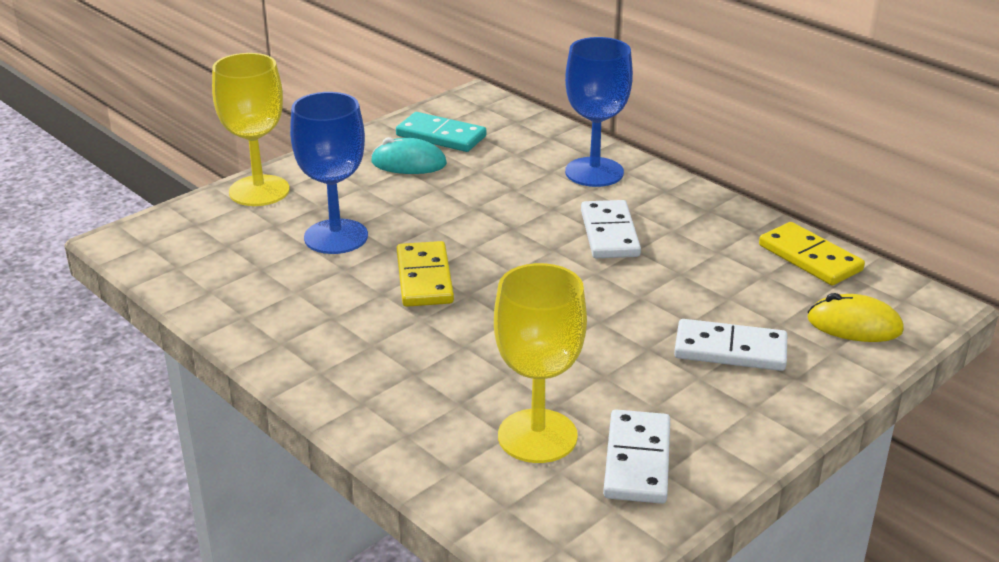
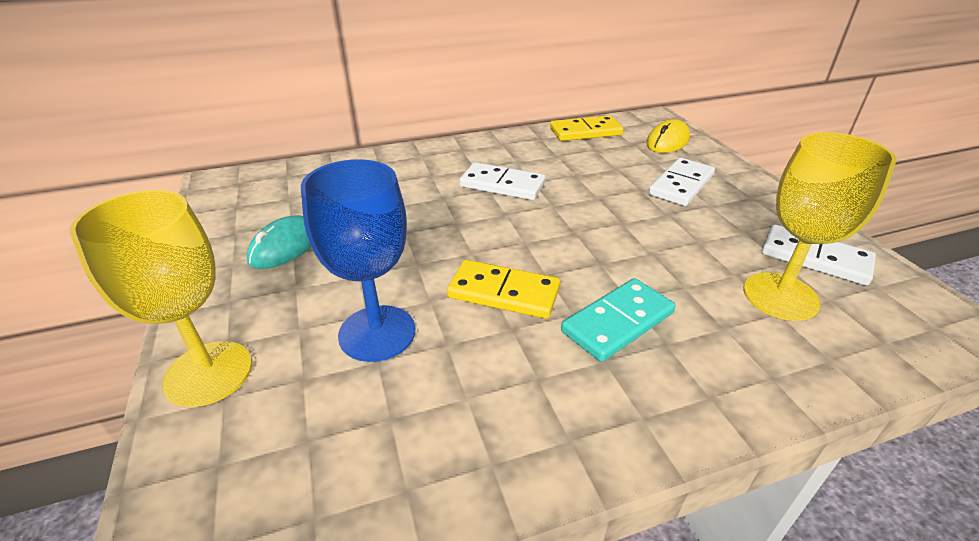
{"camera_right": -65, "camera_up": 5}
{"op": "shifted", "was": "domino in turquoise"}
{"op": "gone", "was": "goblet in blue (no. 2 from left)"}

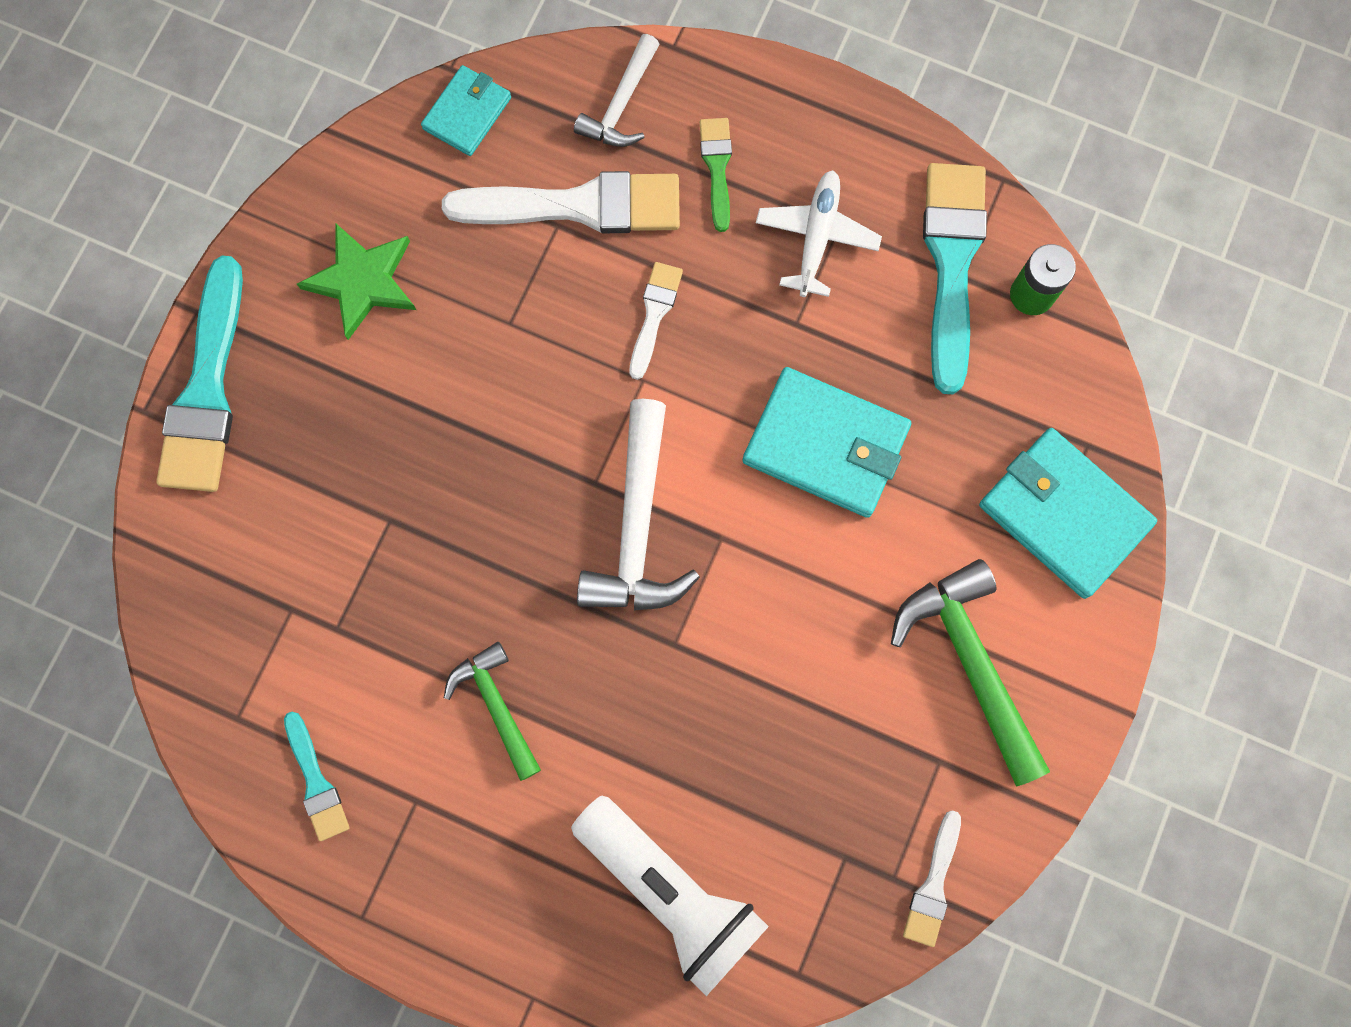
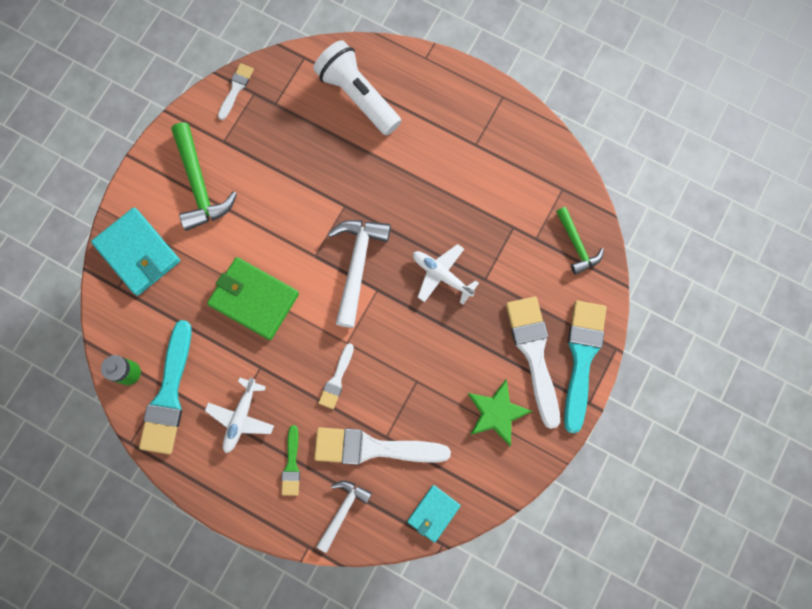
{"camera_right": -175, "camera_up": 0}
{"op": "repainted", "was": "wallet in turquoise (no. 2 from left)", "now": "wallet in green"}
{"op": "new", "now": "plane in white (no. 2 from left)"}
{"op": "new", "now": "brush in white (no. 4 from left)"}
{"op": "shifted", "was": "hammer in green (no. 1 from left in the first image)", "now": "hammer in green (no. 2 from left)"}
{"op": "gone", "was": "brush in turquoise (no. 2 from left)"}

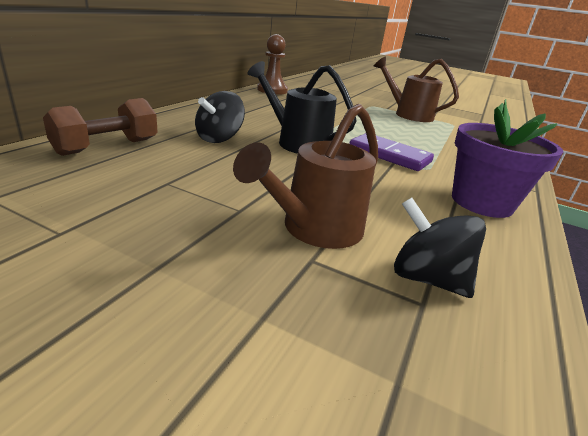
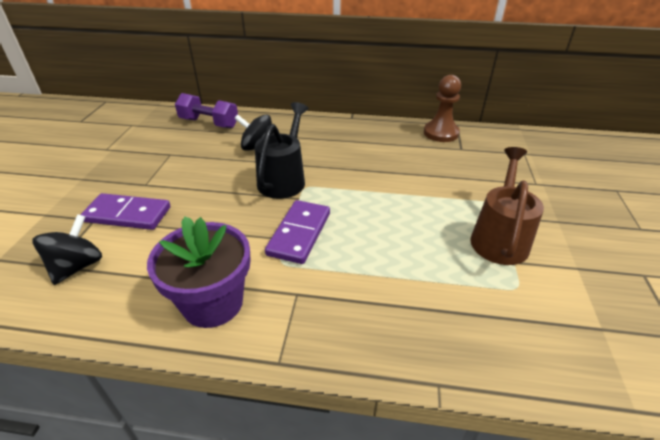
{"camera_right": 75, "camera_up": 10}
{"op": "swapped", "was": "watering can in brown (no. 1 from left)", "now": "domino in purple (no. 1 from left)"}
{"op": "repainted", "was": "dumbbell in brown", "now": "dumbbell in purple"}

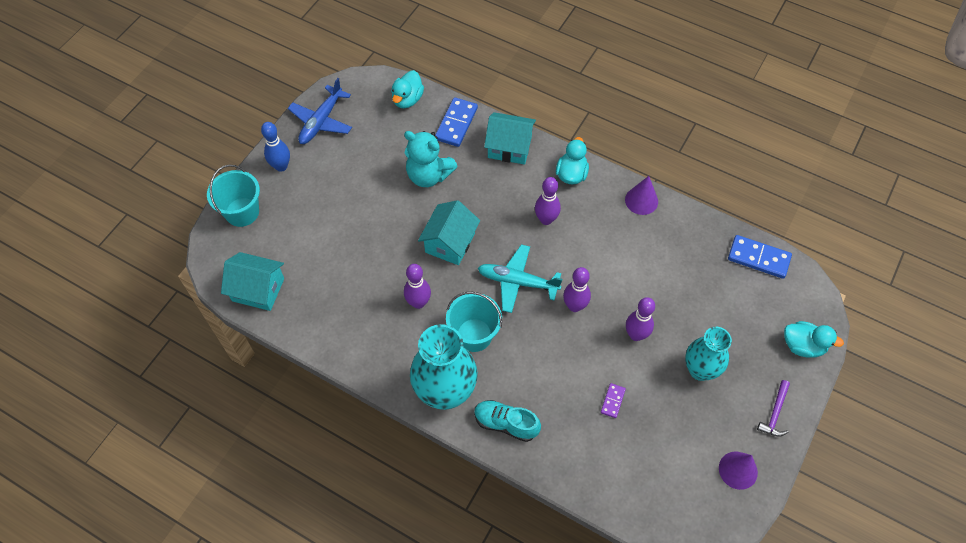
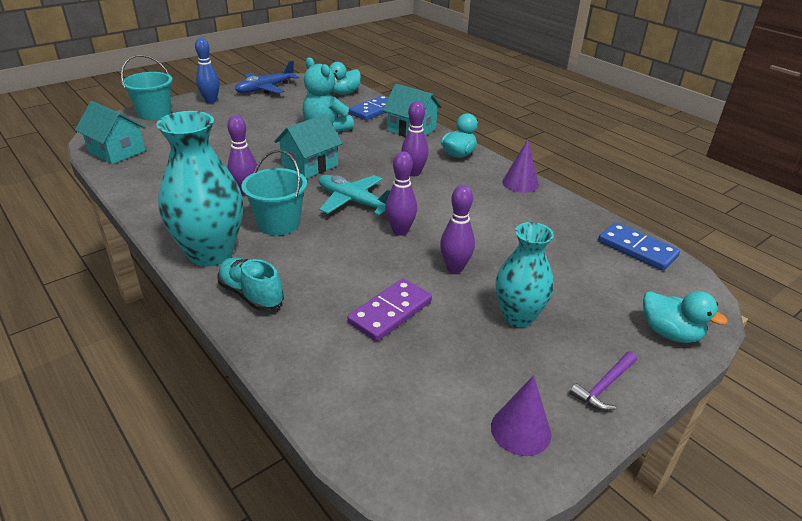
{"camera_right": 20, "camera_up": -25}
{"op": "scaled", "was": "domino in purple", "ratio": 1.89}

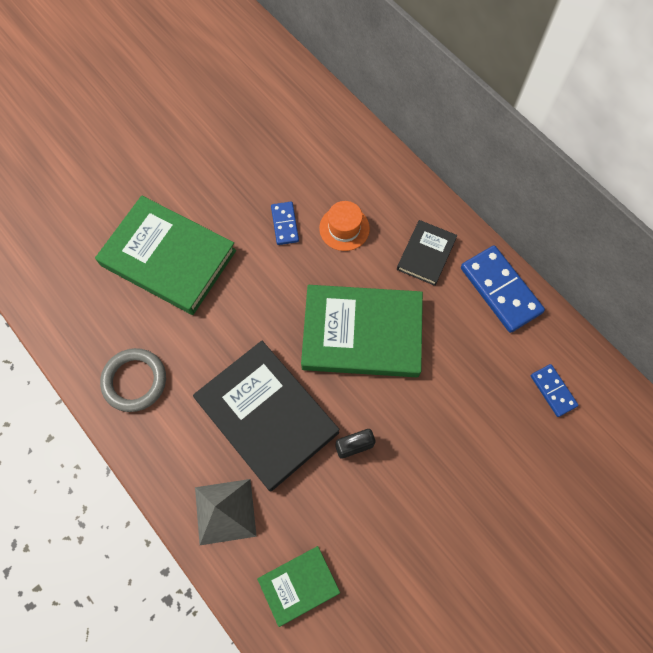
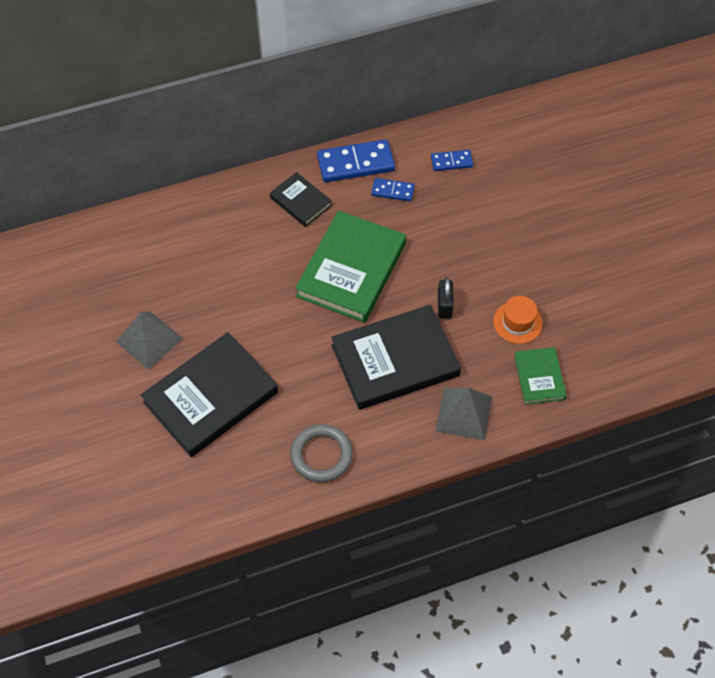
{"camera_right": -70, "camera_up": -10}
{"op": "new", "now": "pyramid in grey (no. 1 from left)"}
{"op": "repainted", "was": "book in green (no. 1 from left)", "now": "book in black (no. 1 from left)"}
{"op": "shifted", "was": "domino in blue (no. 1 from left in the first image)", "now": "domino in blue (no. 2 from left)"}
{"op": "shifted", "was": "hat in orange"}

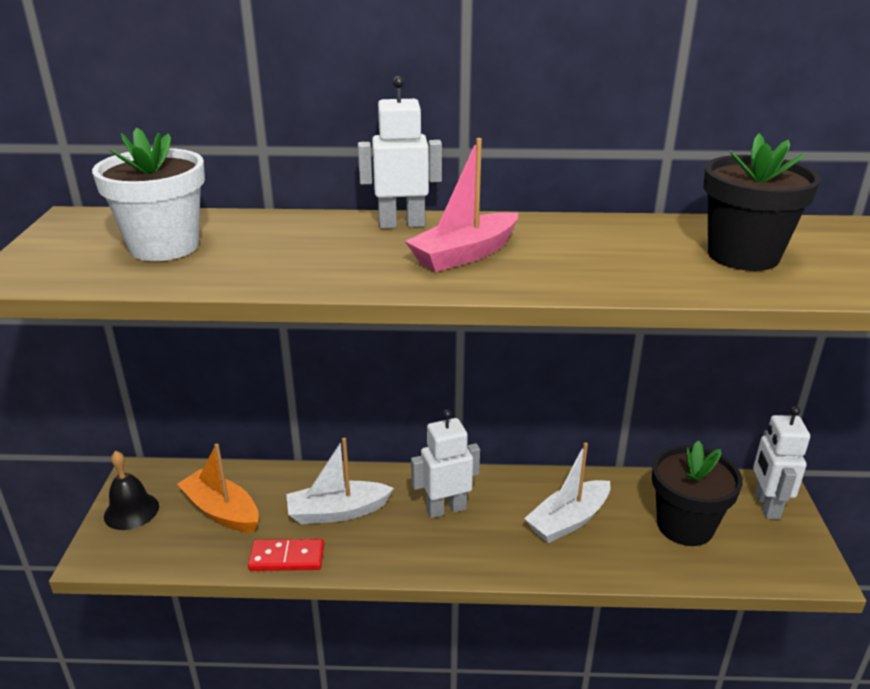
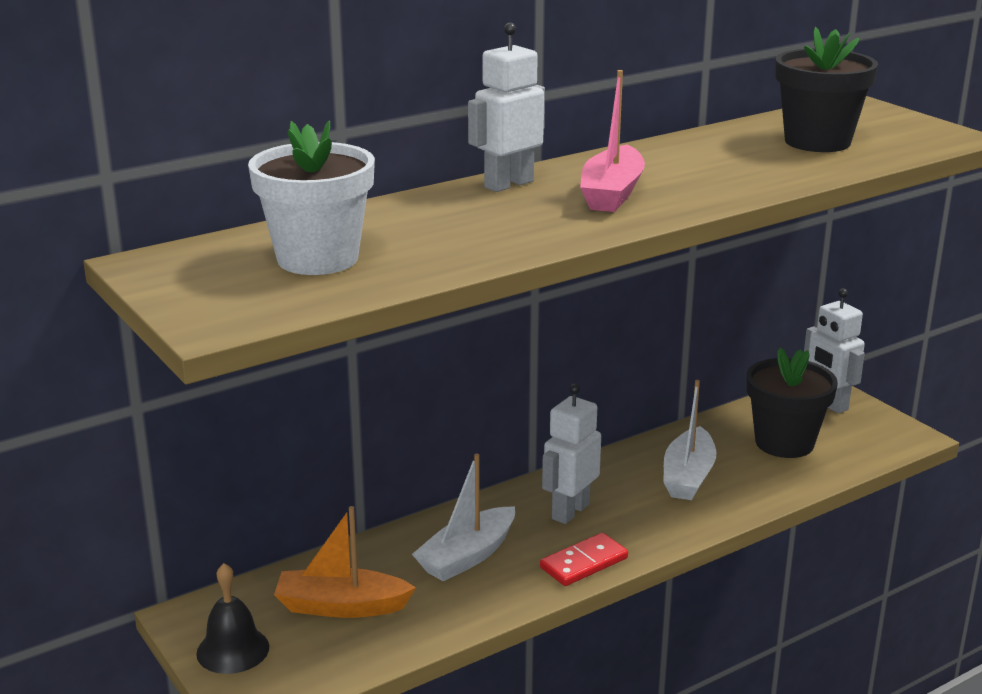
{"camera_right": -35, "camera_up": -5}
{"op": "shifted", "was": "domino in red"}

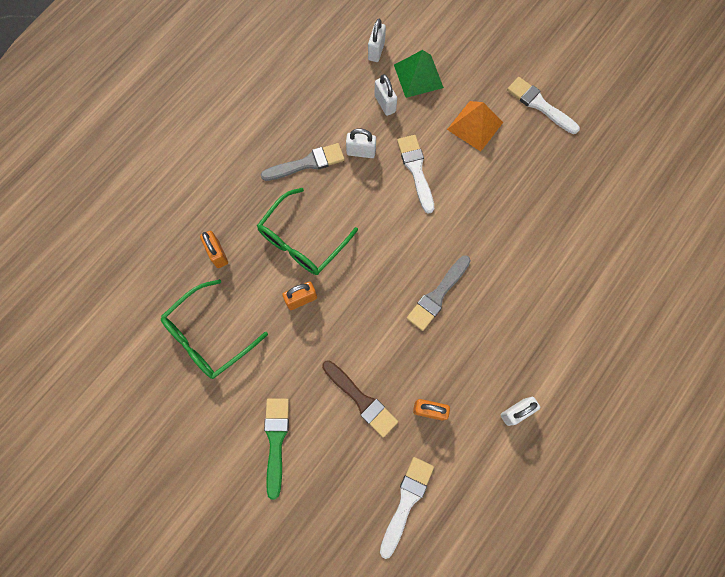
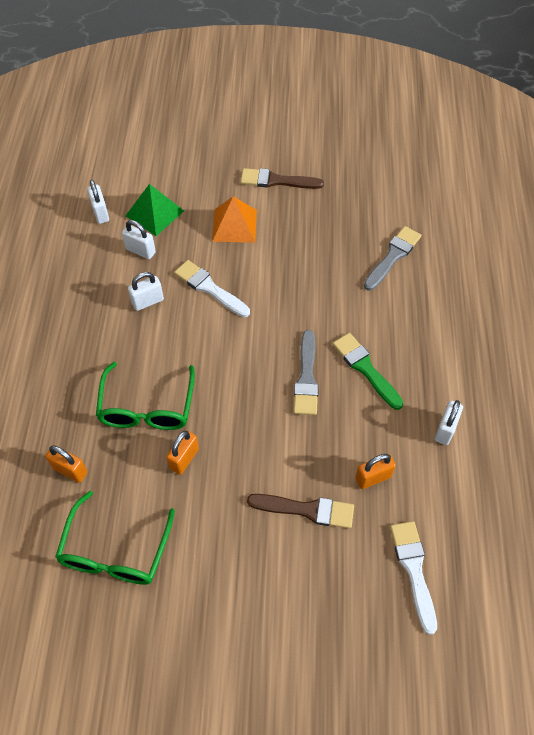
{"camera_right": -35, "camera_up": -15}
{"op": "repainted", "was": "brush in white (no. 3 from left)", "now": "brush in brown (no. 1 from left)"}
{"op": "shifted", "was": "brush in green"}
{"op": "shifted", "was": "brush in grey (no. 1 from left in the first image)", "now": "brush in grey (no. 2 from left)"}

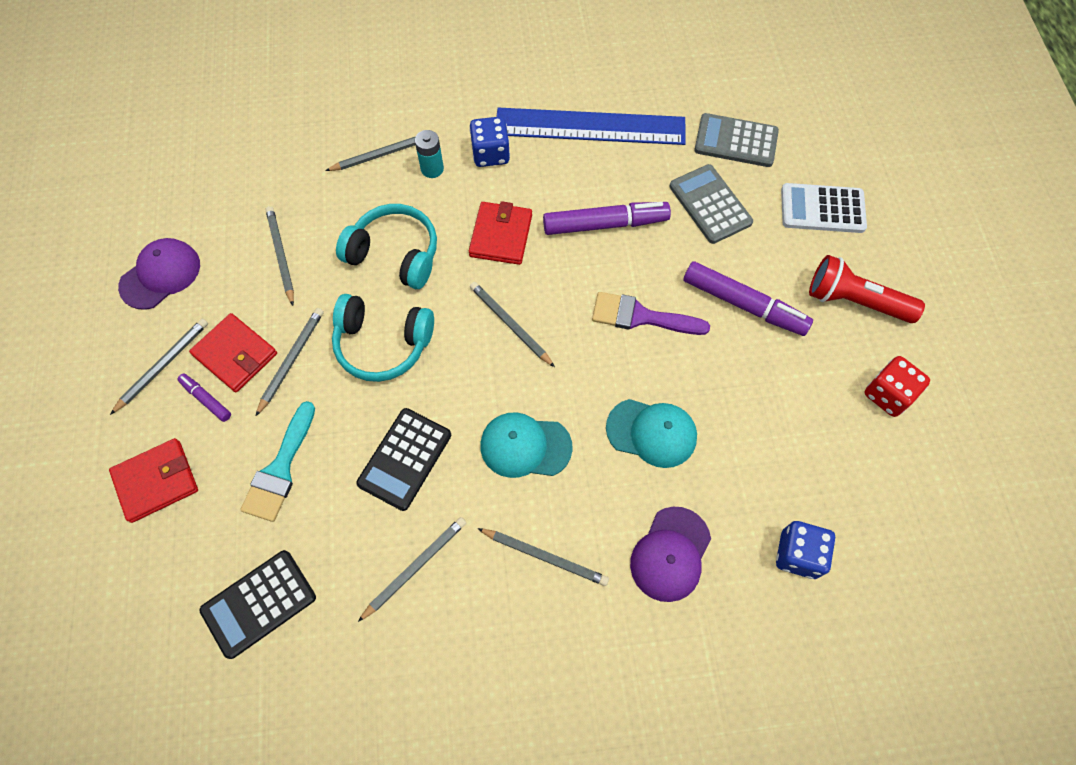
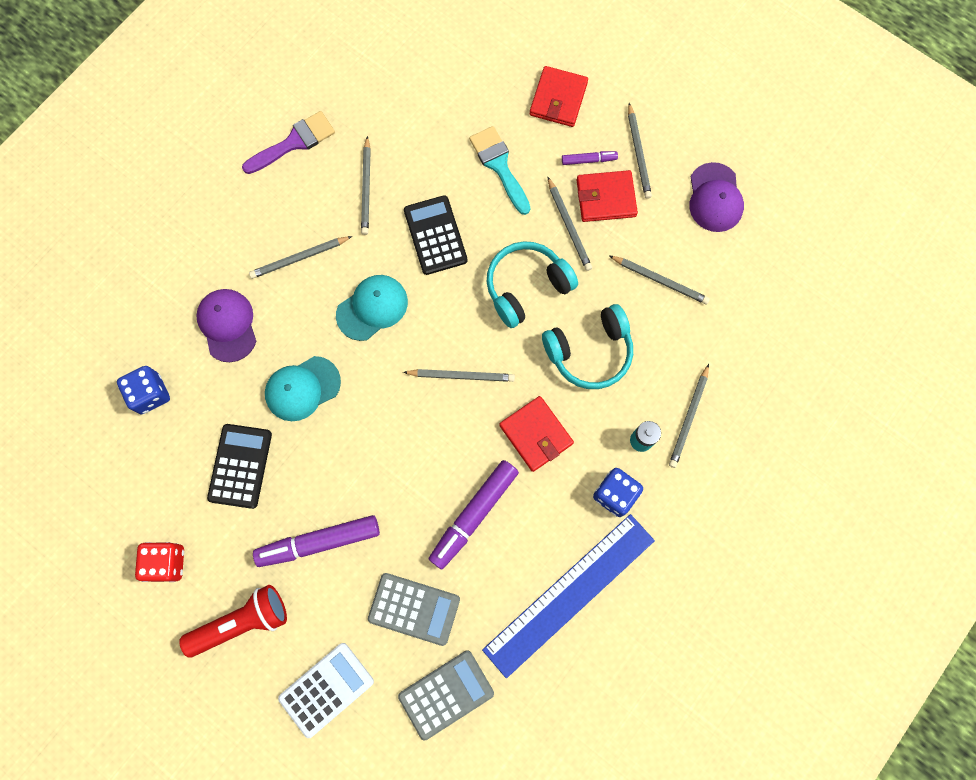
{"camera_right": 135, "camera_up": 10}
{"op": "shifted", "was": "calculator in black (no. 1 from left)"}
{"op": "shifted", "was": "brush in purple"}

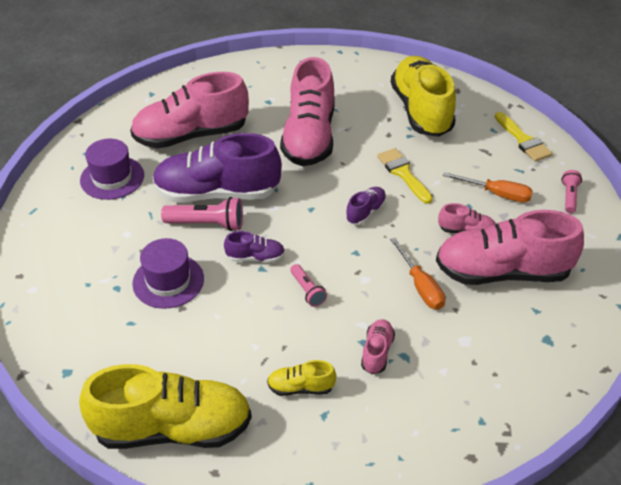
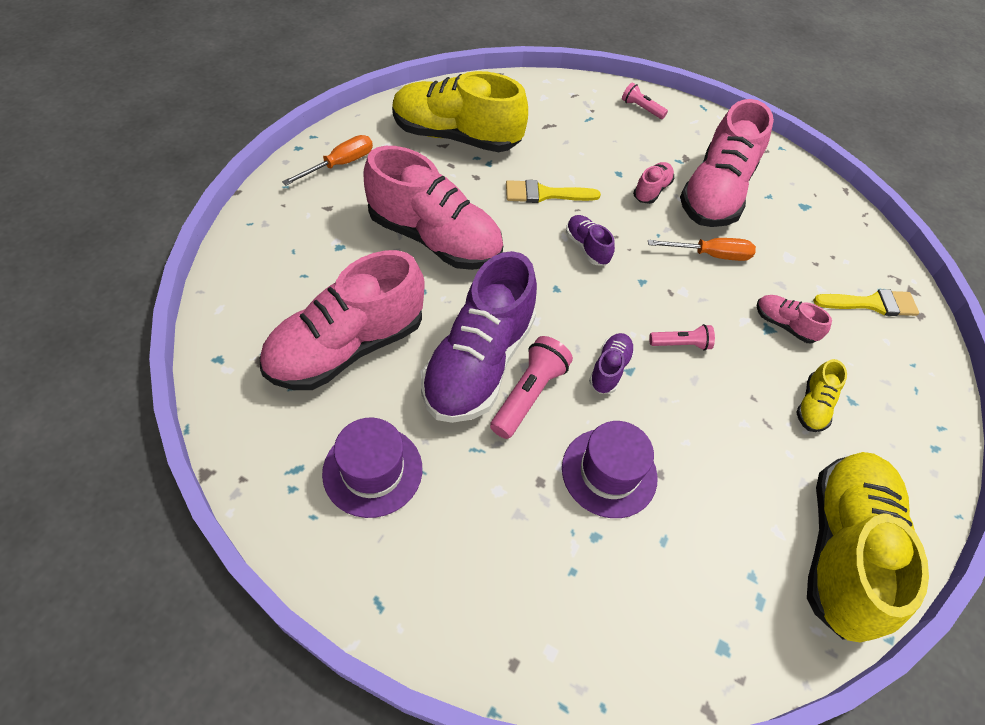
{"camera_right": -70, "camera_up": 10}
{"op": "rotated", "was": "shoe in pink (no. 1 from left)", "clockwise": 45}
{"op": "shifted", "was": "screwdriver in orange (no. 2 from left in the first image)", "now": "screwdriver in orange (no. 1 from left)"}
{"op": "shifted", "was": "brush in yellow (no. 2 from left)"}

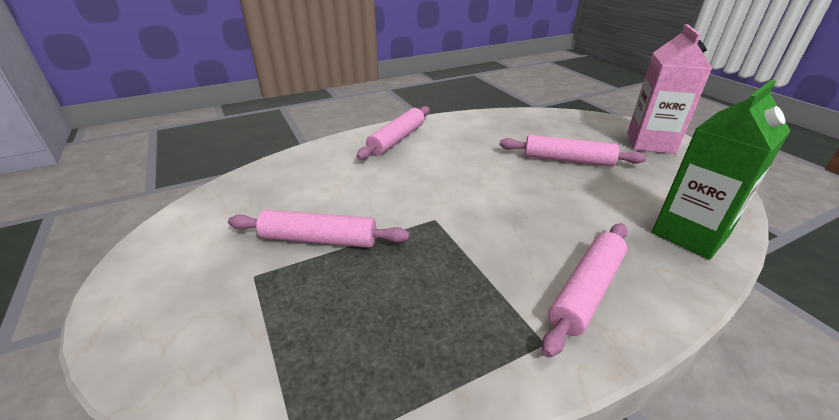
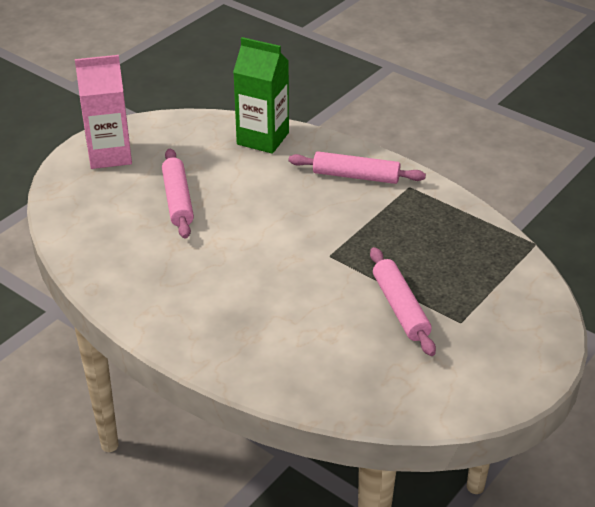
{"camera_right": -115, "camera_up": 5}
{"op": "gone", "was": "rolling pin in pink (no. 2 from left)"}

